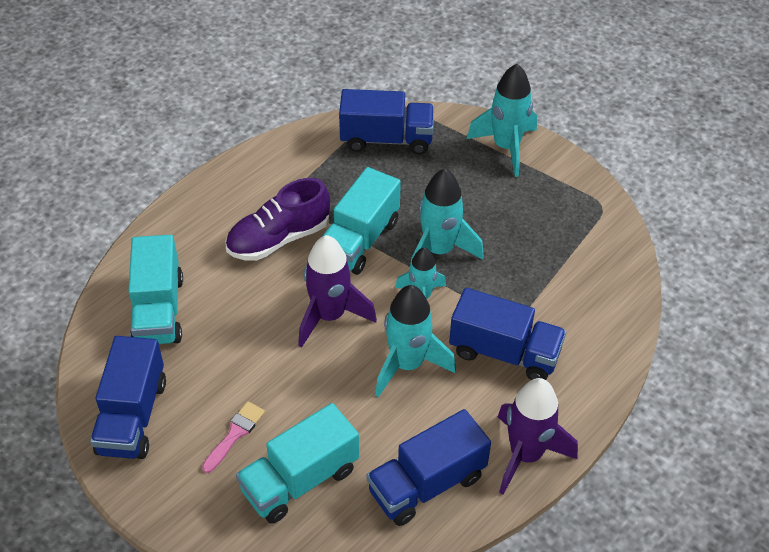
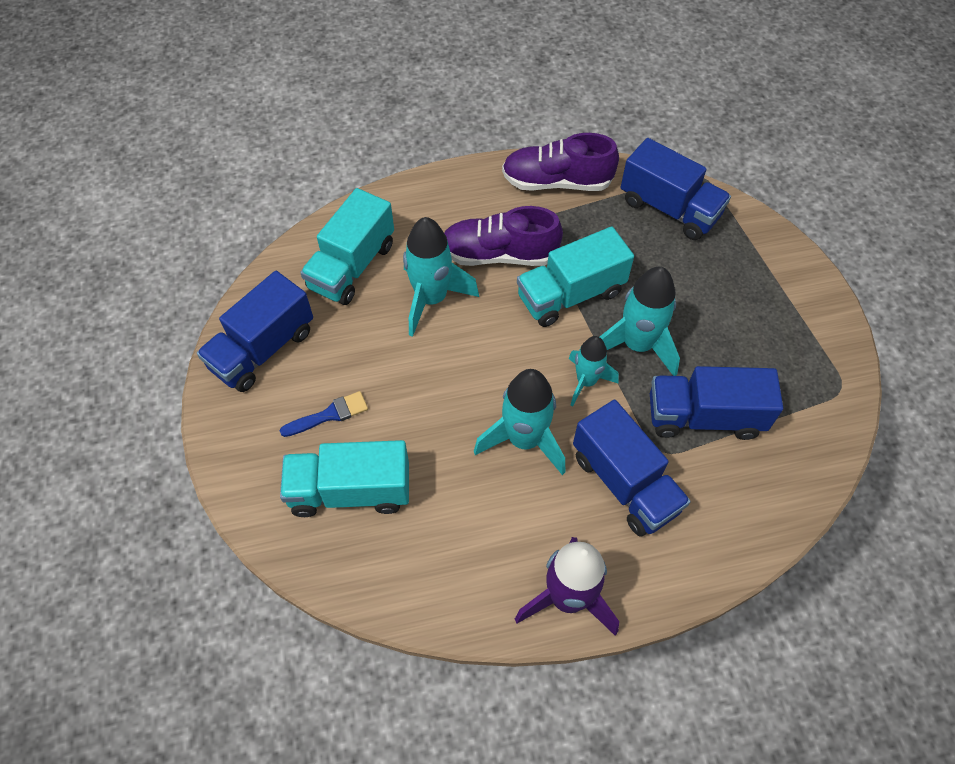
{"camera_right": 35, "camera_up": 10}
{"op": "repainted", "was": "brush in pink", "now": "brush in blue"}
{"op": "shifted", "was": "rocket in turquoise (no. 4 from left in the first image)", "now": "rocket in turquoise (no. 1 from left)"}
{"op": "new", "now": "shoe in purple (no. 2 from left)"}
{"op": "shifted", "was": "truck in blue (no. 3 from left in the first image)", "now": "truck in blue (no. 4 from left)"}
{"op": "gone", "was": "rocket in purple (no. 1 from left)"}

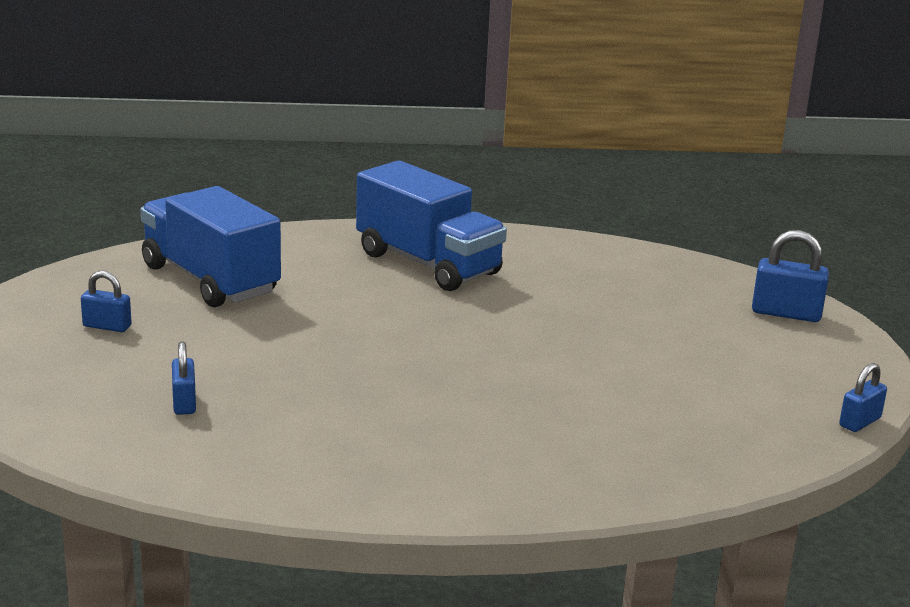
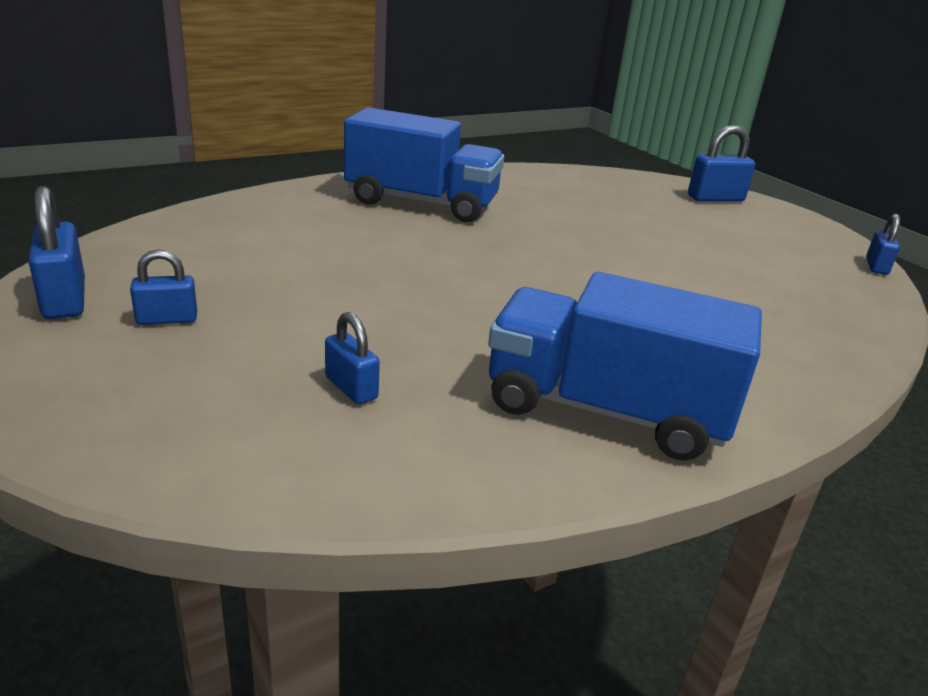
{"camera_right": -30, "camera_up": 5}
{"op": "new", "now": "padlock in blue (no. 1 from left)"}
{"op": "shifted", "was": "truck in blue (no. 1 from left in the first image)", "now": "truck in blue (no. 2 from left)"}

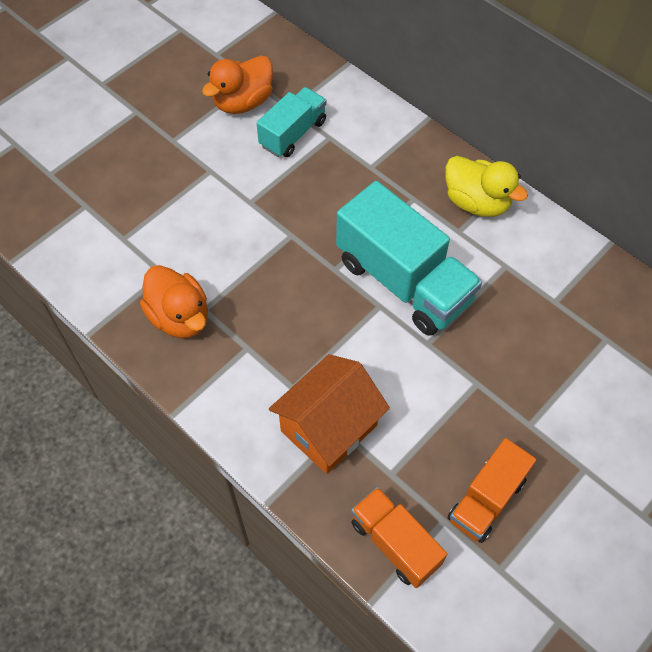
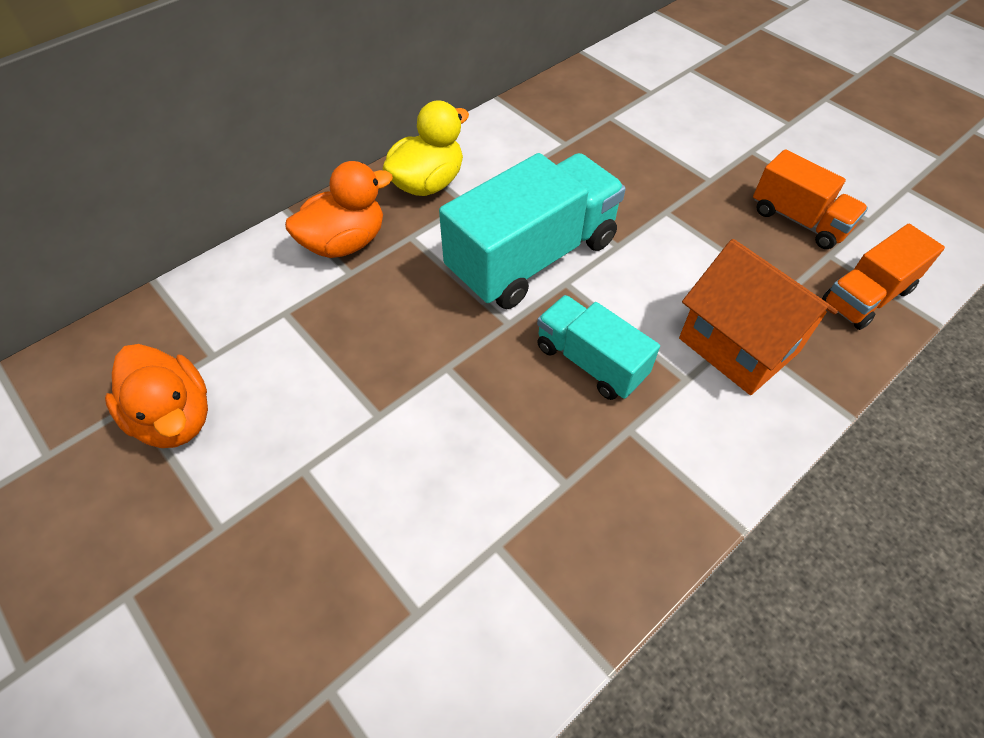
{"camera_right": -85, "camera_up": -5}
{"op": "shifted", "was": "duck in orange (no. 1 from left in the first image)", "now": "duck in orange (no. 2 from left)"}
{"op": "shifted", "was": "truck in turquoise (no. 1 from left in the first image)", "now": "truck in turquoise (no. 2 from left)"}

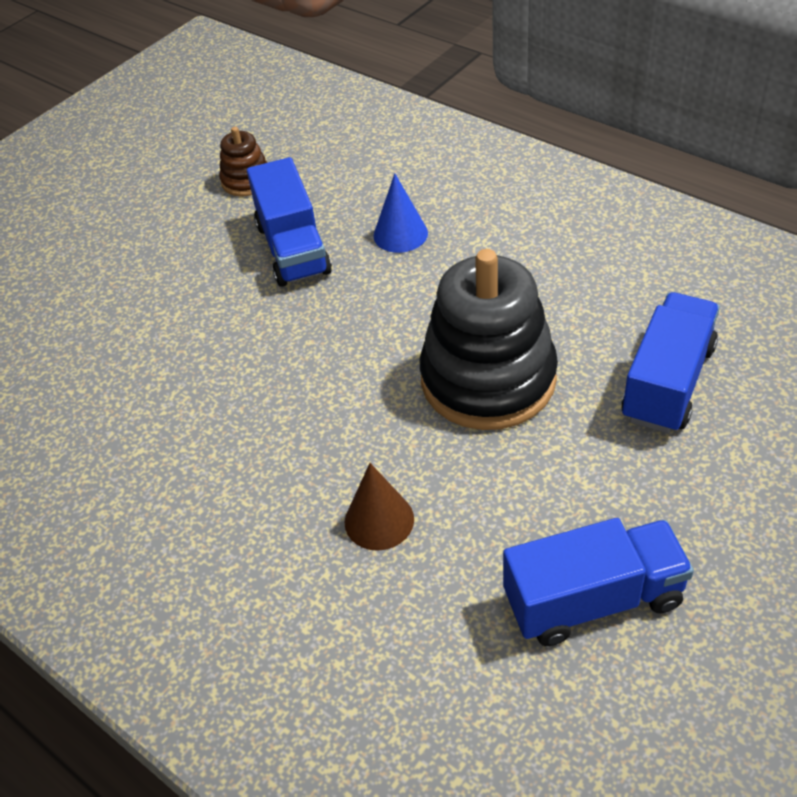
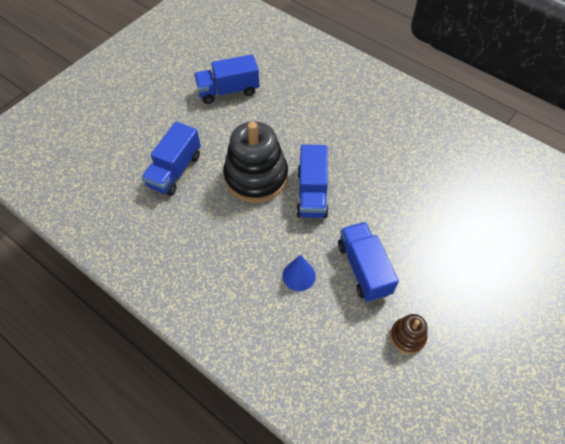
{"camera_right": 175, "camera_up": 10}
{"op": "new", "now": "truck in blue (no. 3 from left)"}
{"op": "gone", "was": "cone in brown"}

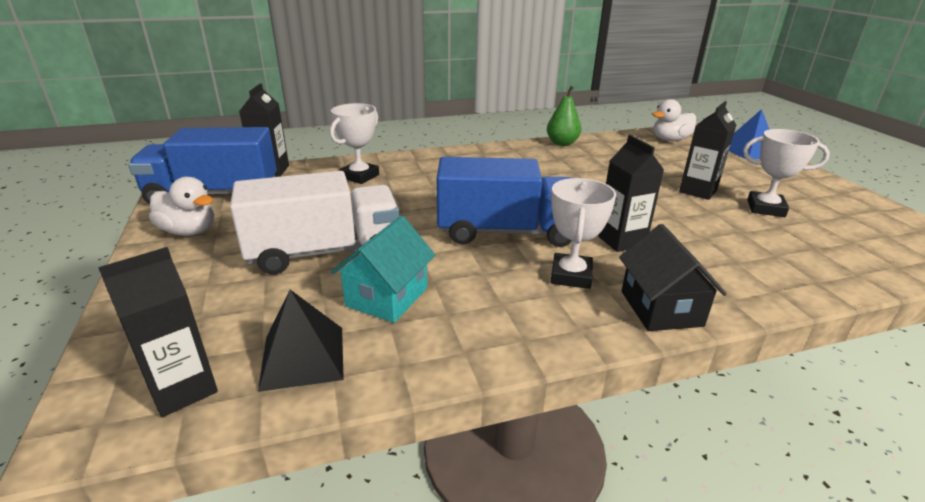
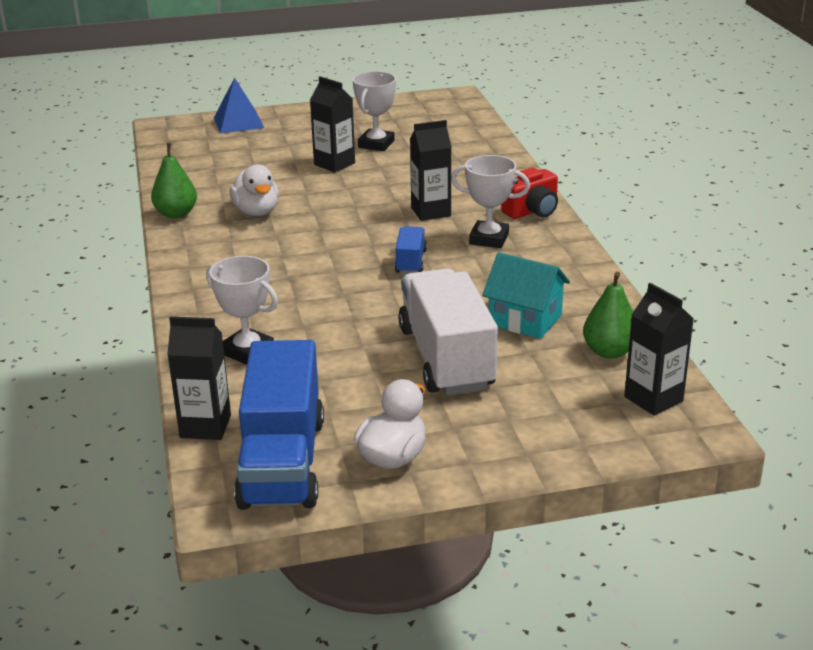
{"camera_right": -85, "camera_up": 0}
{"op": "shifted", "was": "duck in white (no. 2 from left in the first image)", "now": "duck in white (no. 1 from left)"}
{"op": "scaled", "was": "truck in blue (no. 2 from left)", "ratio": 0.46}
{"op": "swapped", "was": "house in black", "now": "camera in red"}
{"op": "swapped", "was": "pyramid in black", "now": "pear in green (no. 2 from left)"}

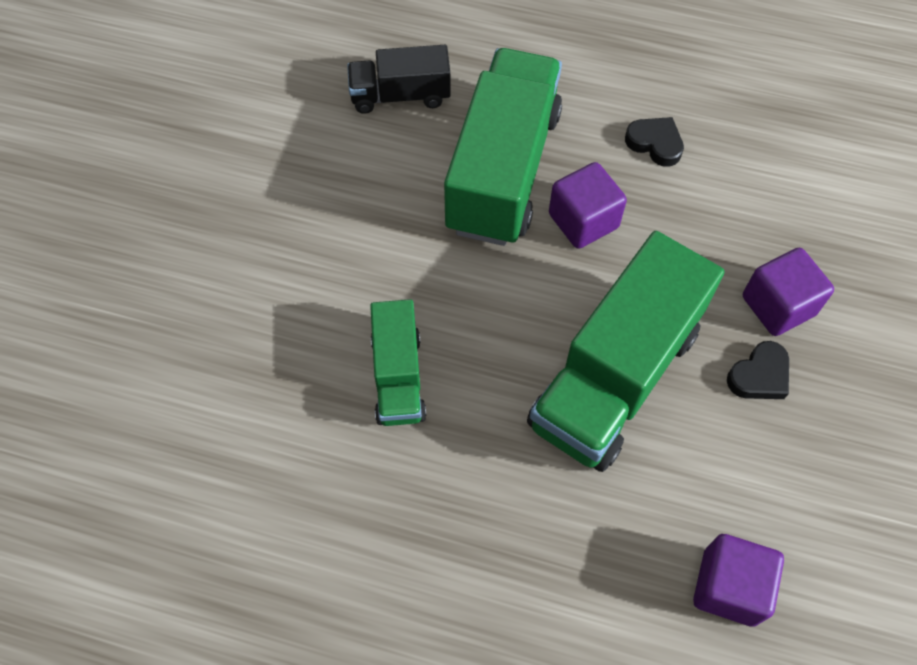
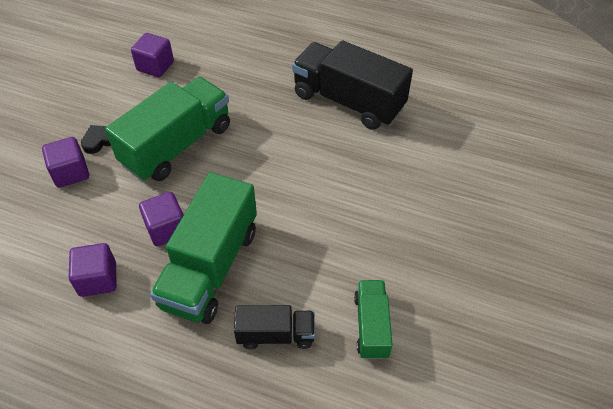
{"camera_right": -175, "camera_up": -10}
{"op": "swapped", "was": "heart in black (no. 1 from left)", "now": "cube in purple (no. 2 from left)"}
{"op": "new", "now": "truck in black (no. 2 from left)"}
{"op": "shifted", "was": "truck in green (no. 1 from left in the first image)", "now": "truck in green (no. 3 from left)"}

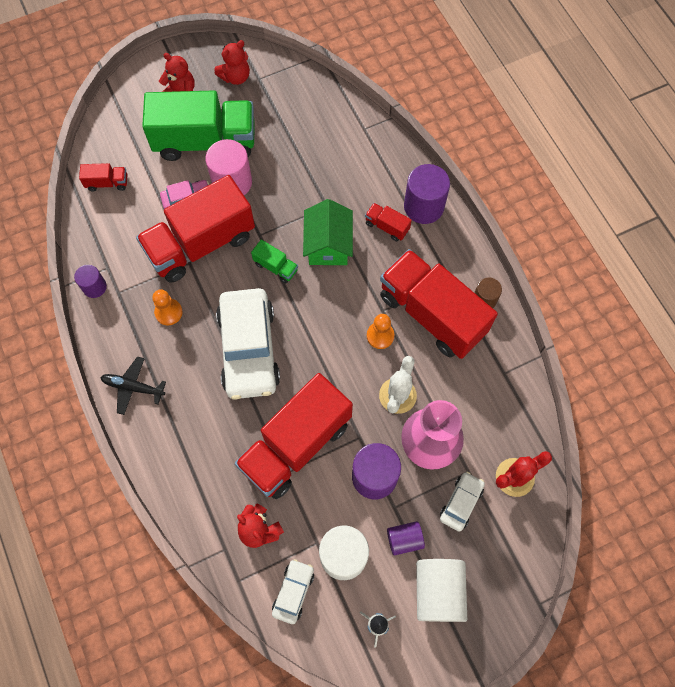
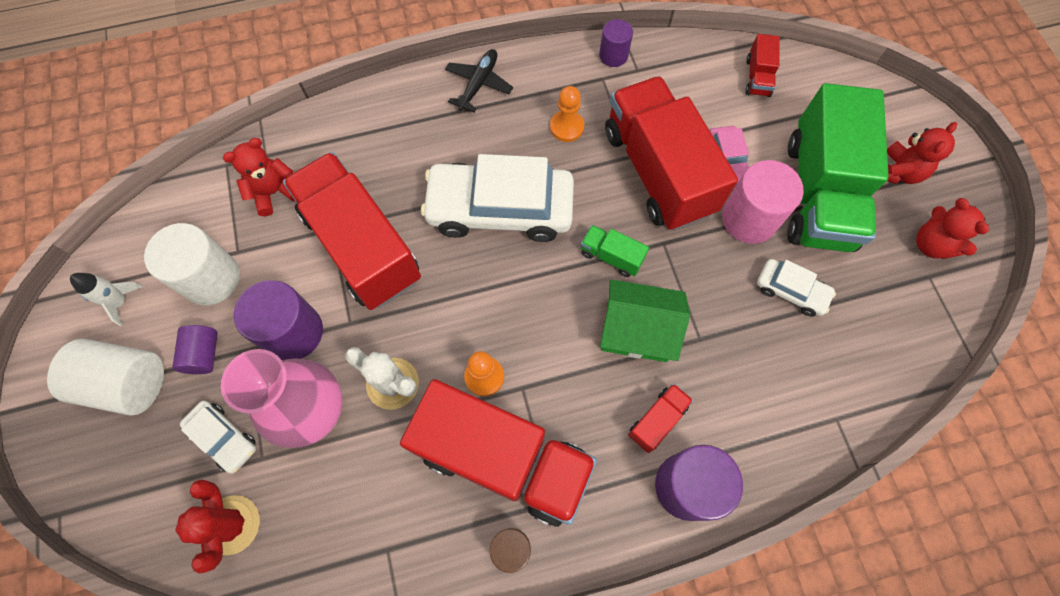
{"camera_right": 100, "camera_up": 0}
{"op": "rotated", "was": "truck in red (no. 5 from left in the first image)", "clockwise": 60}
{"op": "rotated", "was": "truck in green (no. 2 from left in the first image)", "clockwise": 75}
{"op": "shifted", "was": "car in white (no. 2 from left in the first image)", "now": "car in white (no. 3 from left)"}

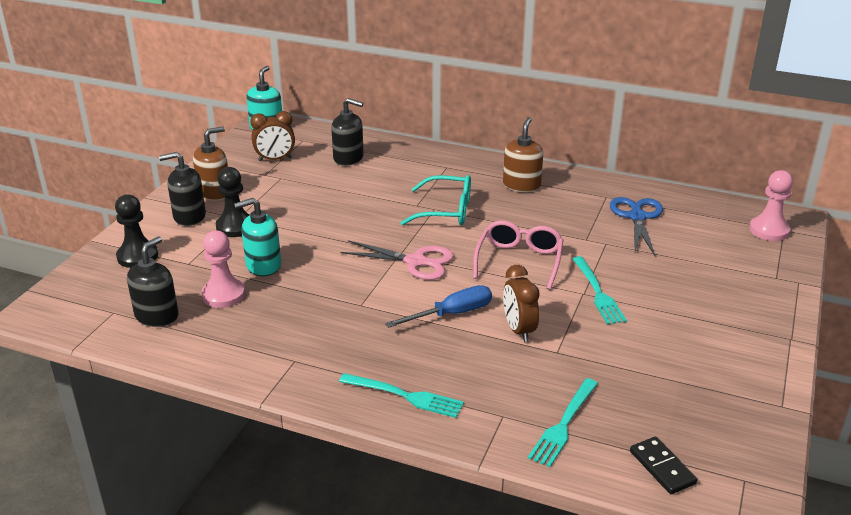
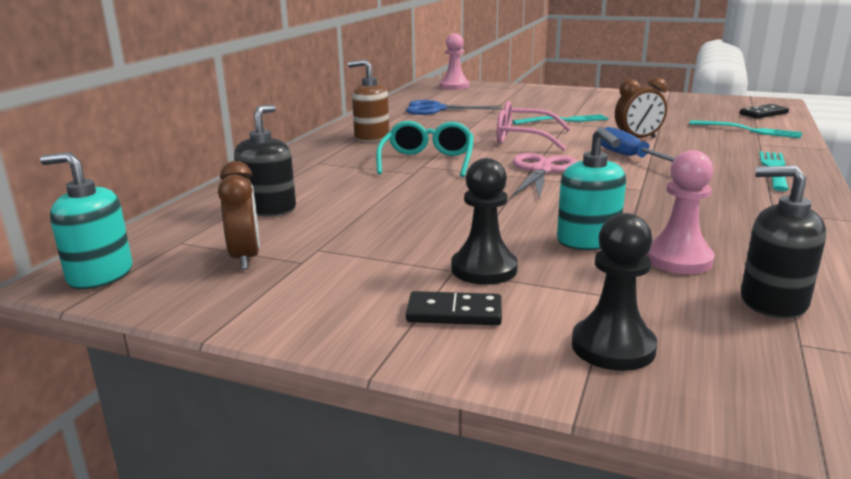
{"camera_right": -90, "camera_up": -10}
{"op": "swapped", "was": "soap dispenser in black (no. 2 from left)", "now": "domino in black (no. 1 from left)"}
{"op": "gone", "was": "soap dispenser in brown (no. 1 from left)"}

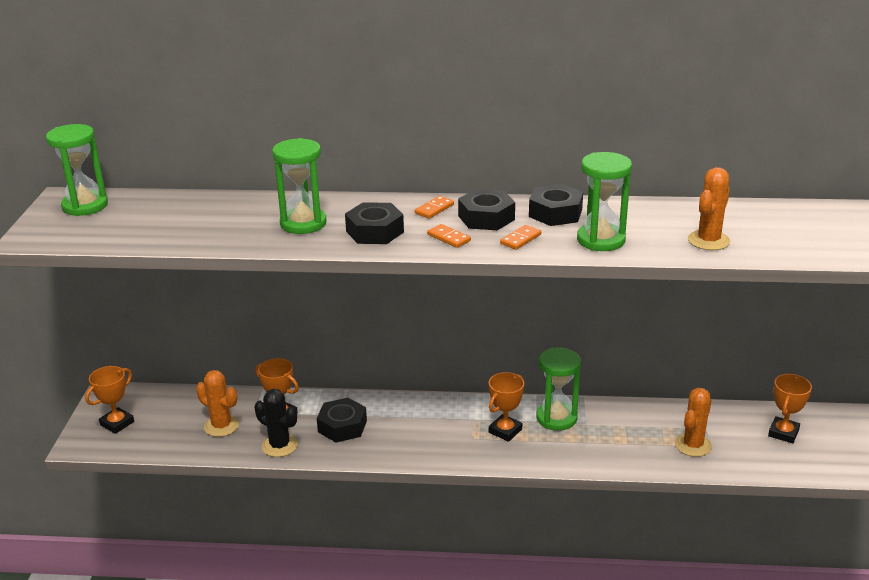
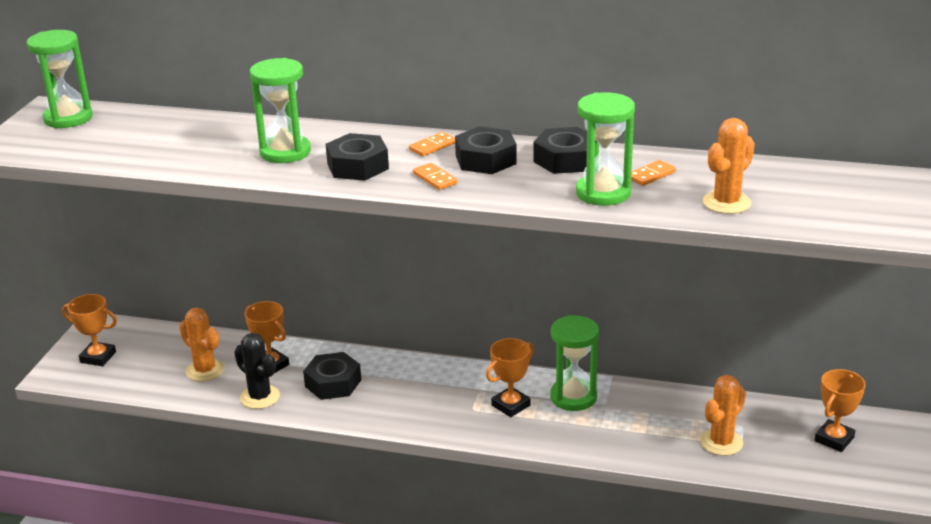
{"camera_right": 10, "camera_up": 0}
{"op": "rotated", "was": "trophy in orange (no. 1 from left)", "clockwise": 60}
{"op": "shifted", "was": "domino in orange (no. 3 from left)"}

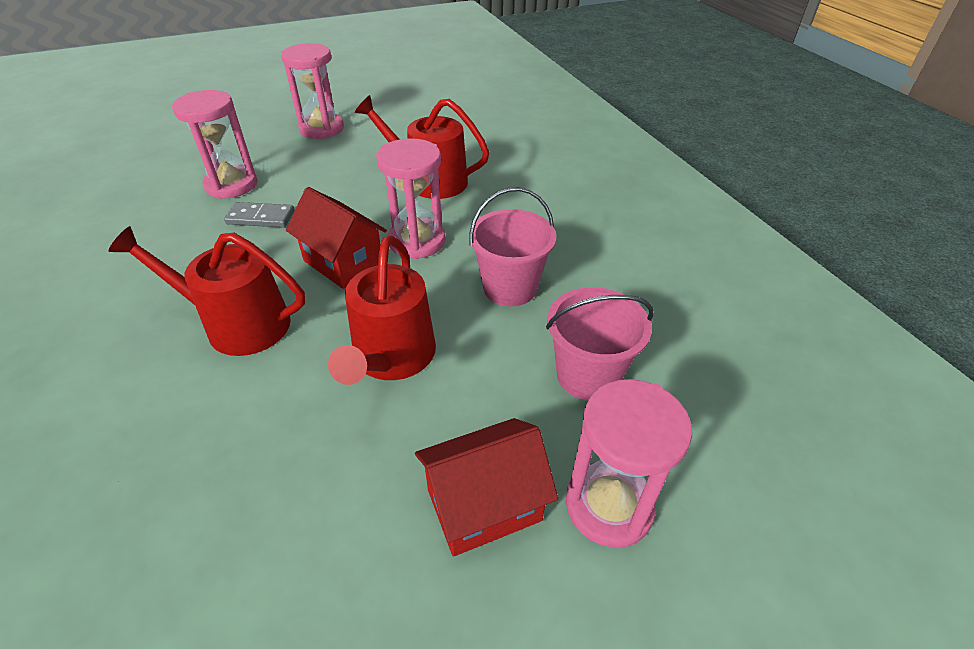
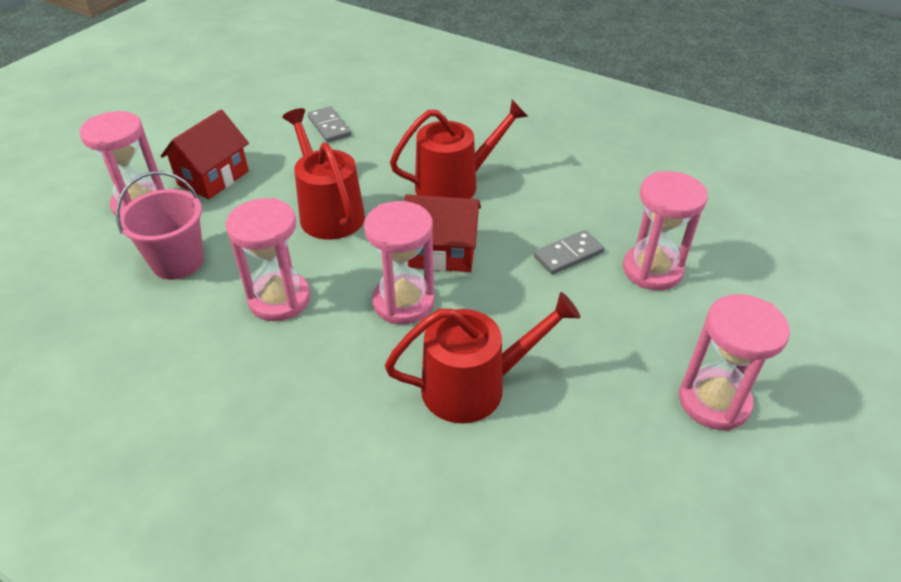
{"camera_right": 145, "camera_up": 0}
{"op": "swapped", "was": "bucket in pink (no. 1 from left)", "now": "hourglass in pink (no. 2 from left)"}
{"op": "new", "now": "domino in grey (no. 1 from left)"}

